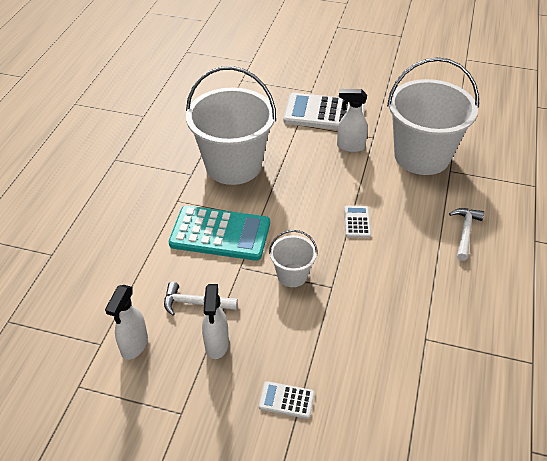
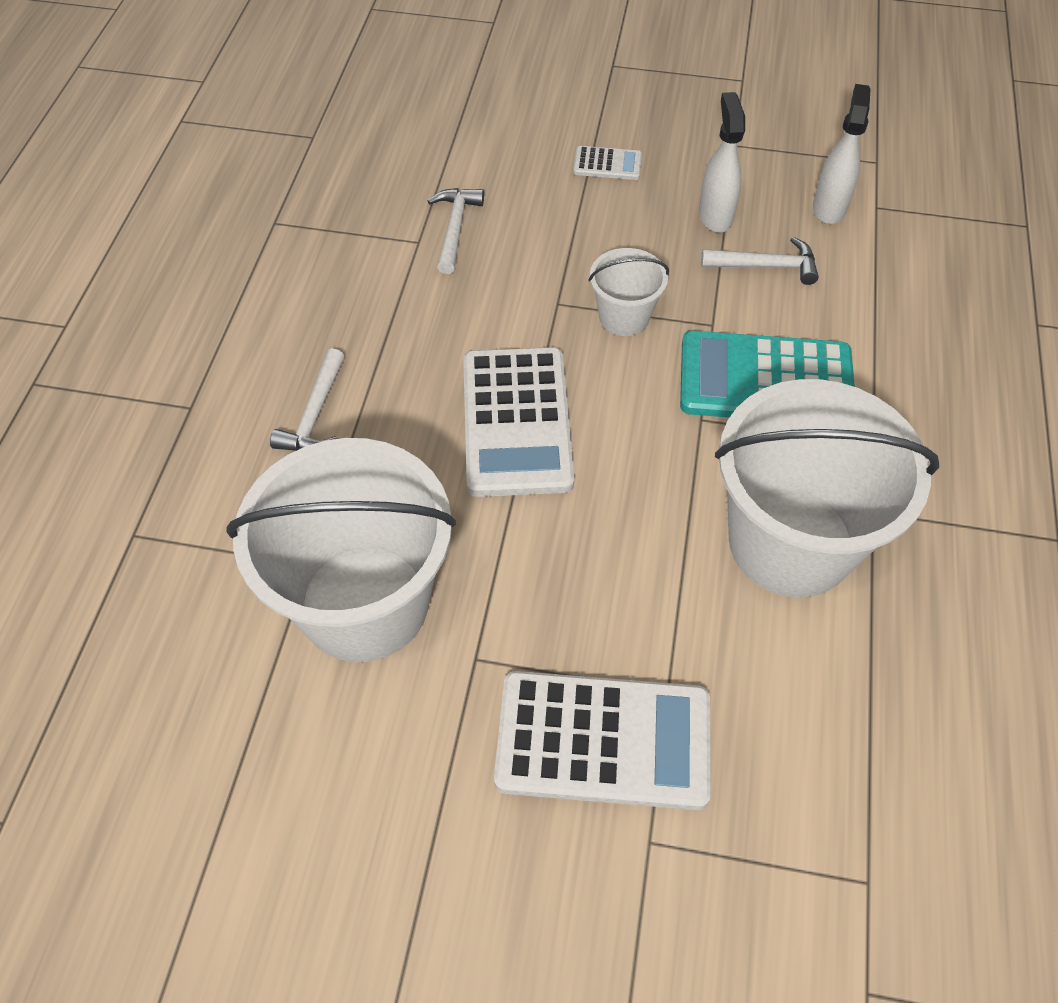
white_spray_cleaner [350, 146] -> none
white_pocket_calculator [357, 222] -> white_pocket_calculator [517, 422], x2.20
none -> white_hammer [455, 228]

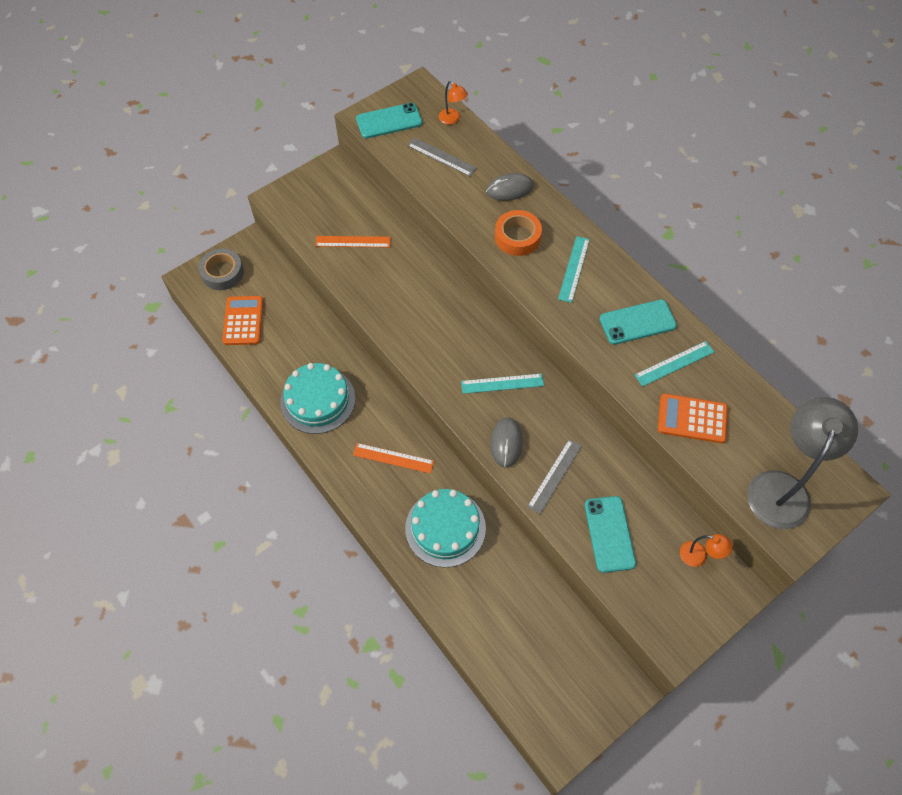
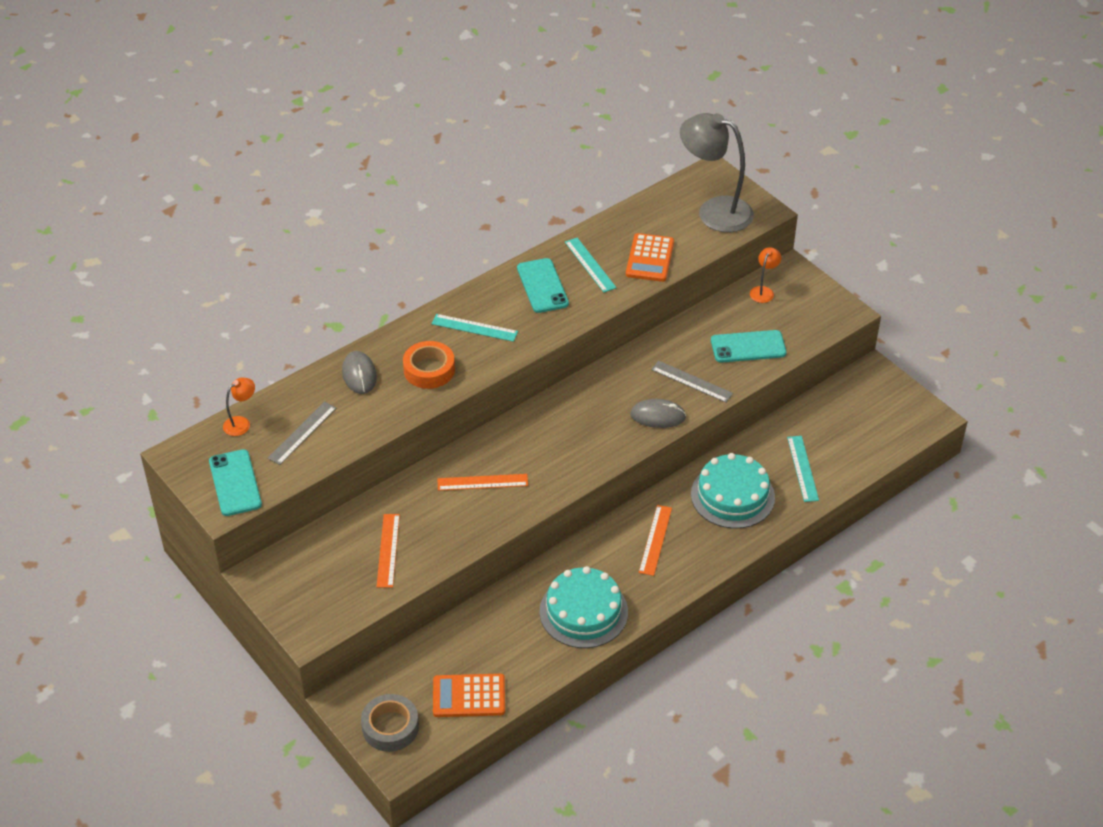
aqua_ruler [502, 383] -> aqua_ruler [802, 468], move
none -> orange-coloured_ruler [482, 482]

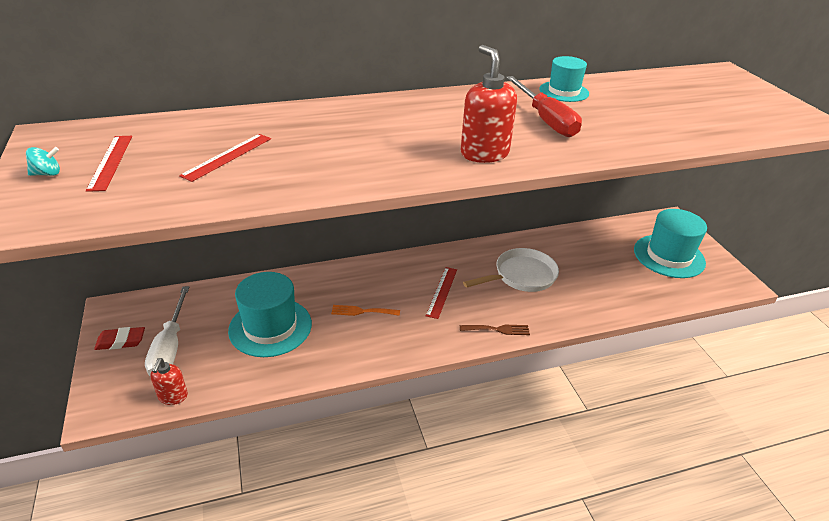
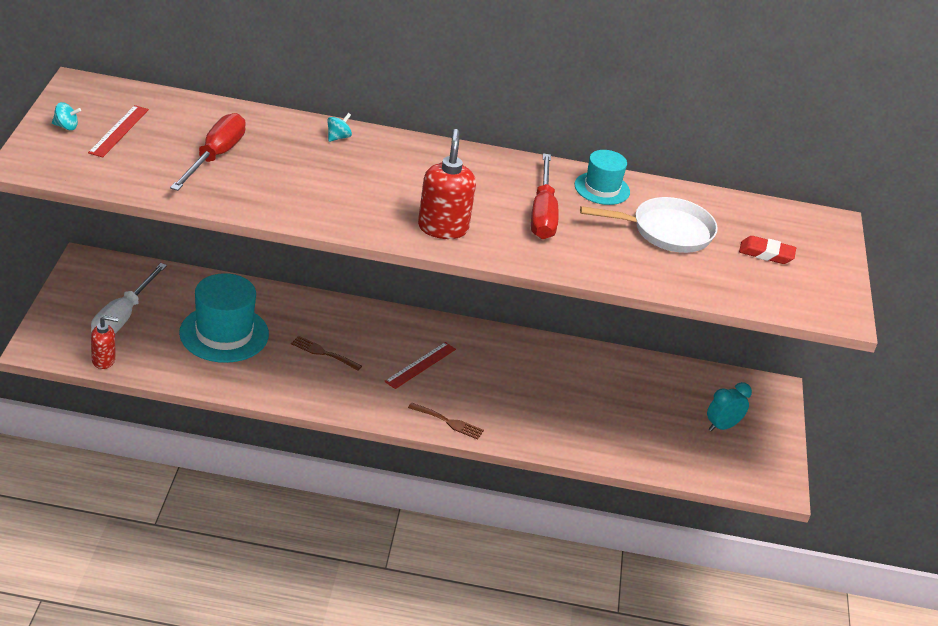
scarlet_eraser [121, 341] -> scarlet_eraser [766, 254], move
scarlet_pump_bottle [173, 397] -> scarlet_pump_bottle [104, 360], 120 degrees counterclockwise
scarlet_ruler [227, 157] -> scarlet_screwdriver [215, 156]
orange-coloured_dinner_fork [362, 311] -> brown_dinner_fork [323, 353]
white_skillet [521, 276] -> white_skillet [666, 231], move
aqua_tall_hat [669, 256] -> aqua_clock [722, 426]
none -> aqua_spinning_top [338, 137]

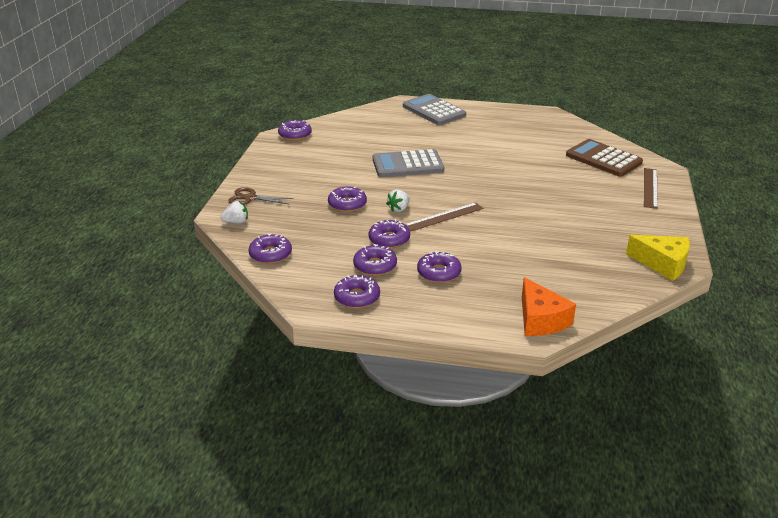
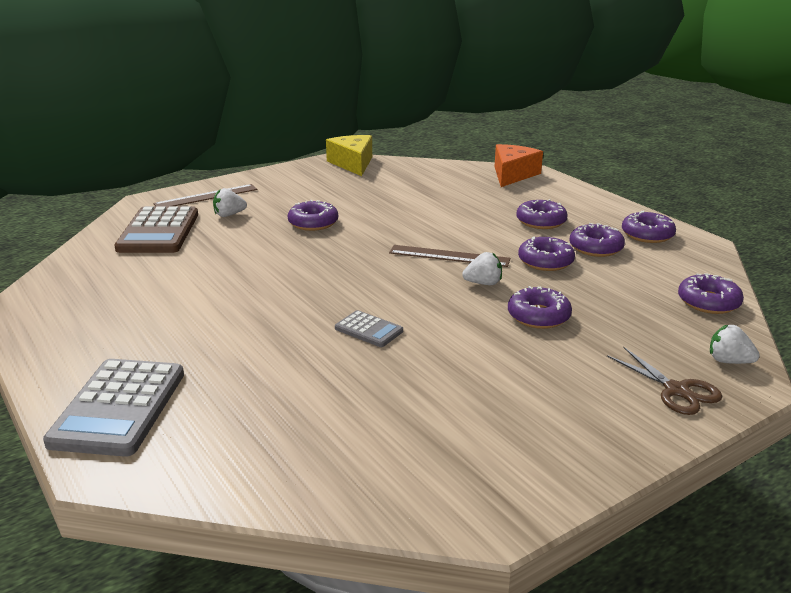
purple_doughnut [295, 135] -> purple_doughnut [313, 223], move
grey_pocket_calculator [408, 165] -> grey_pocket_calculator [369, 330], x0.50
none -> white_toy_strawberry [229, 215]

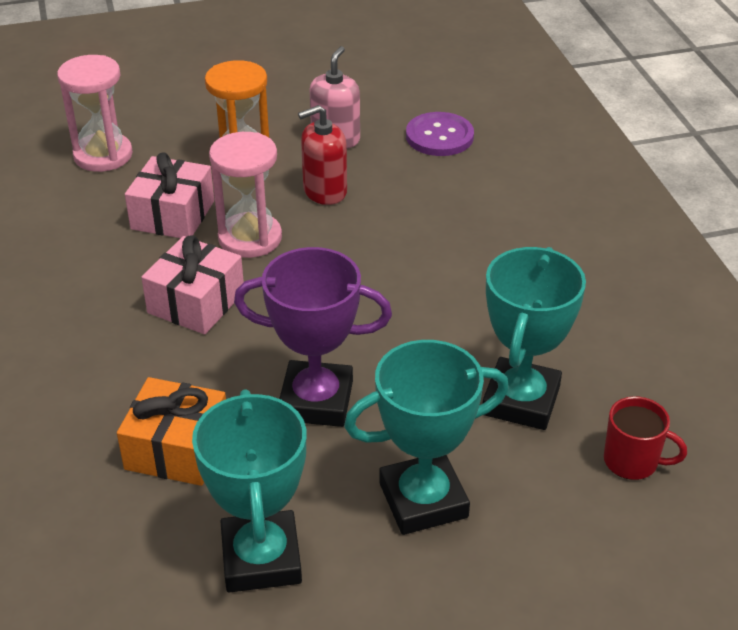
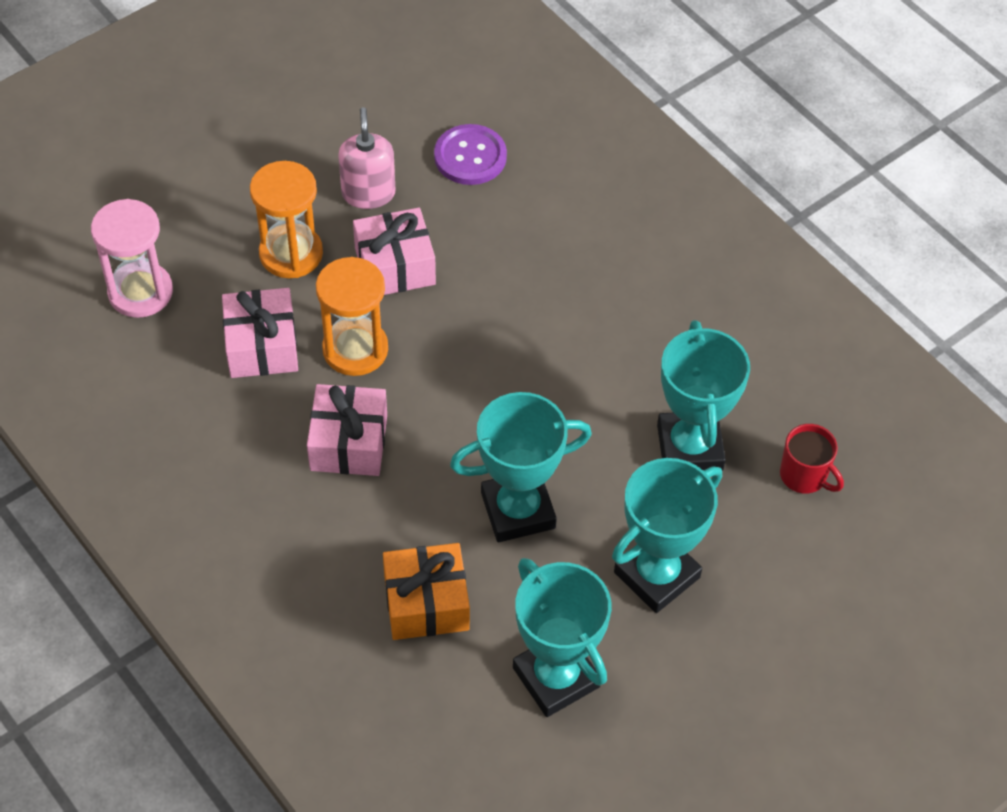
rosy_hourglass [250, 238] -> orange-coloured_hourglass [355, 349]
purple_award_cup [316, 401] -> aqua_award_cup [518, 510]
scarlet_pump_bottle [325, 191] -> rosy_present [395, 266]
scarlet_coffee_mug [632, 461] -> scarlet_coffee_mug [804, 476], 45 degrees clockwise

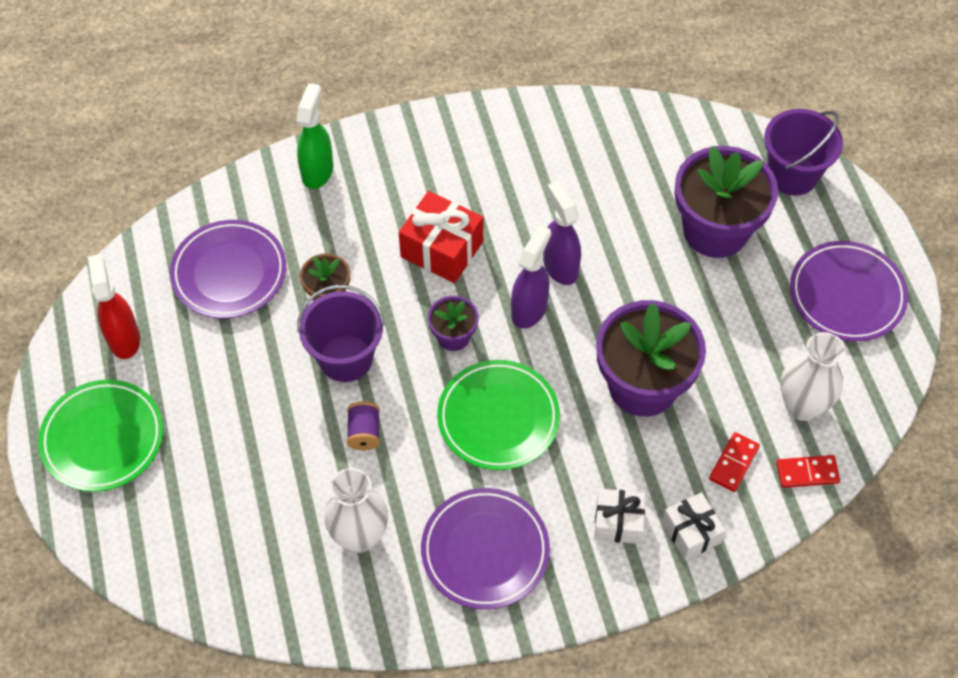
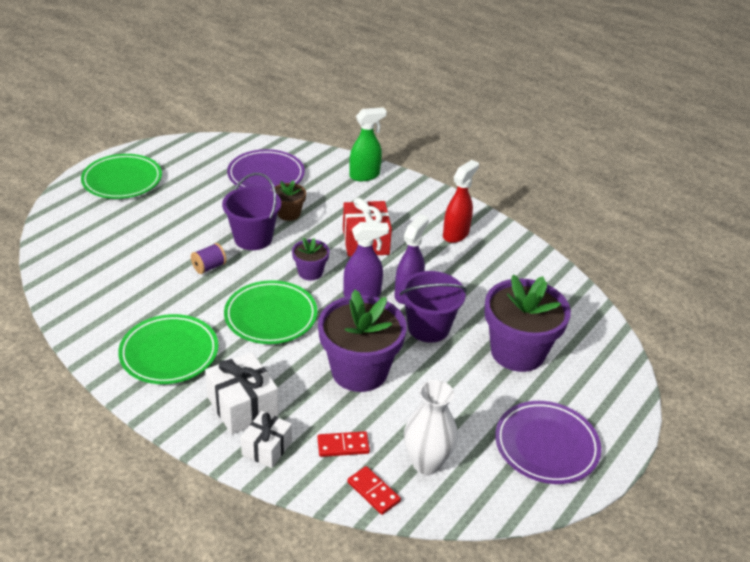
scarlet_spray_cleaner [124, 338] -> scarlet_spray_cleaner [456, 234], move
white_vase [360, 536] -> none
purple_plate [485, 551] -> emerald_plate [169, 353]
white_present [618, 522] -> white_present [243, 406], x1.53
purple_bucket [792, 175] -> purple_bucket [428, 328], move

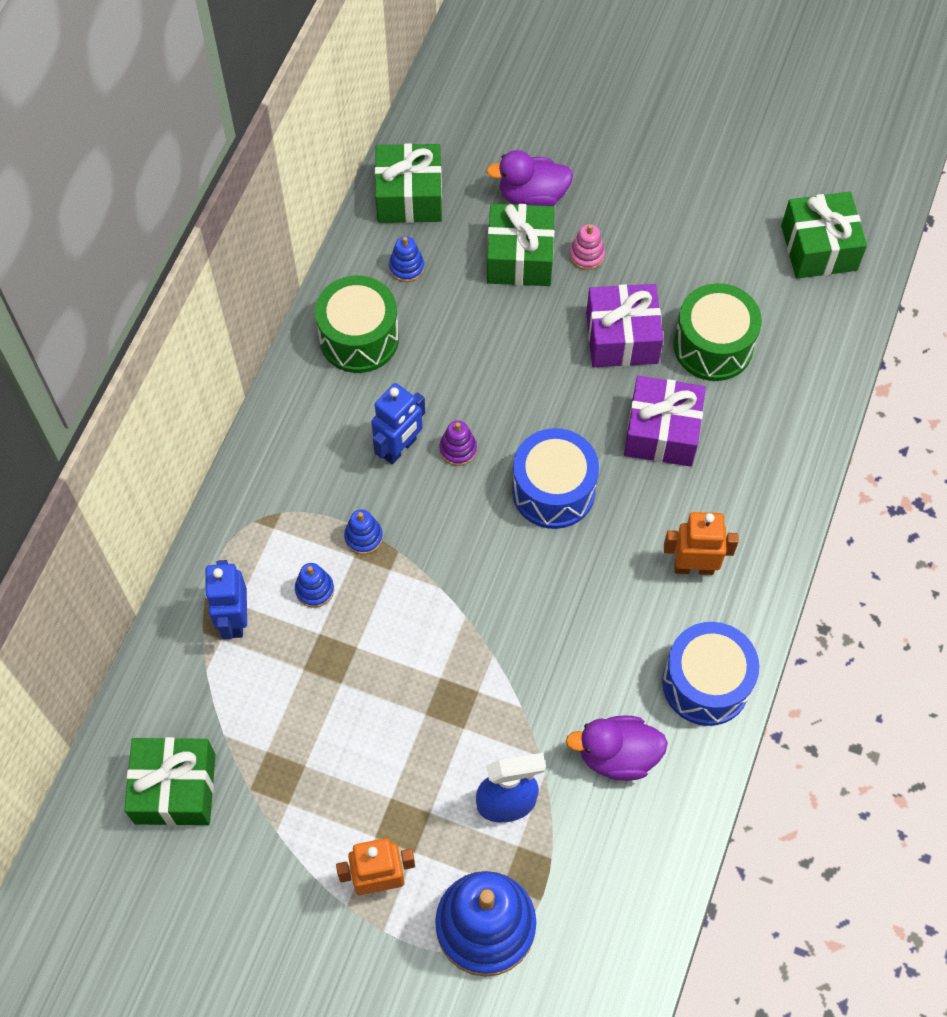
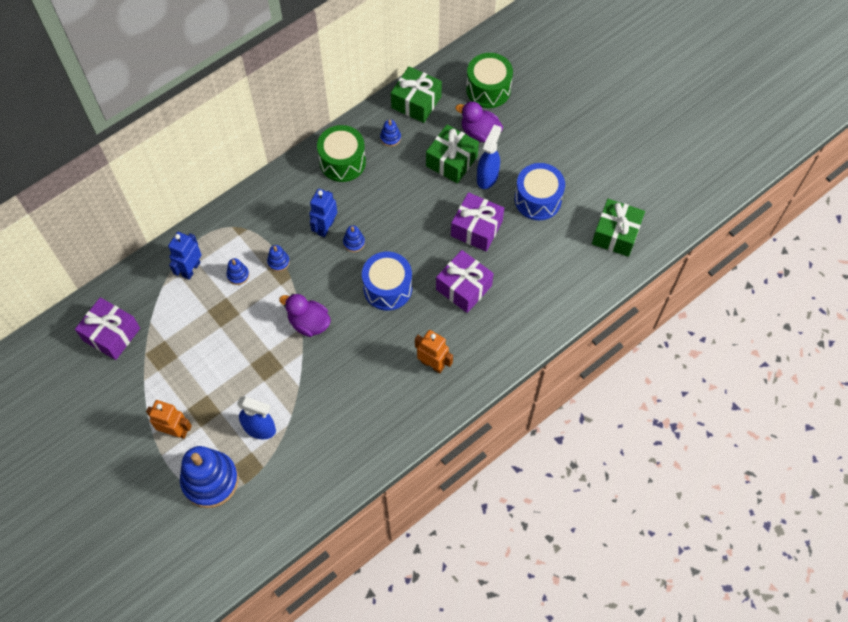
emerald_present [175, 788] -> purple_present [111, 334]
blue_toy_robot [399, 448] -> blue_toy_robot [325, 227], 135 degrees clockwise
purple_stacking_rings [458, 449] -> blue_stacking_rings [354, 242]
purple_toy_duck [617, 755] -> purple_toy_duck [309, 323], move
rosy_stacking_rings [586, 255] -> blue_spray_cleaner [487, 177]
blue_drum [706, 683] -> blue_drum [538, 199], move
emerald_drum [713, 346] -> emerald_drum [488, 89], move

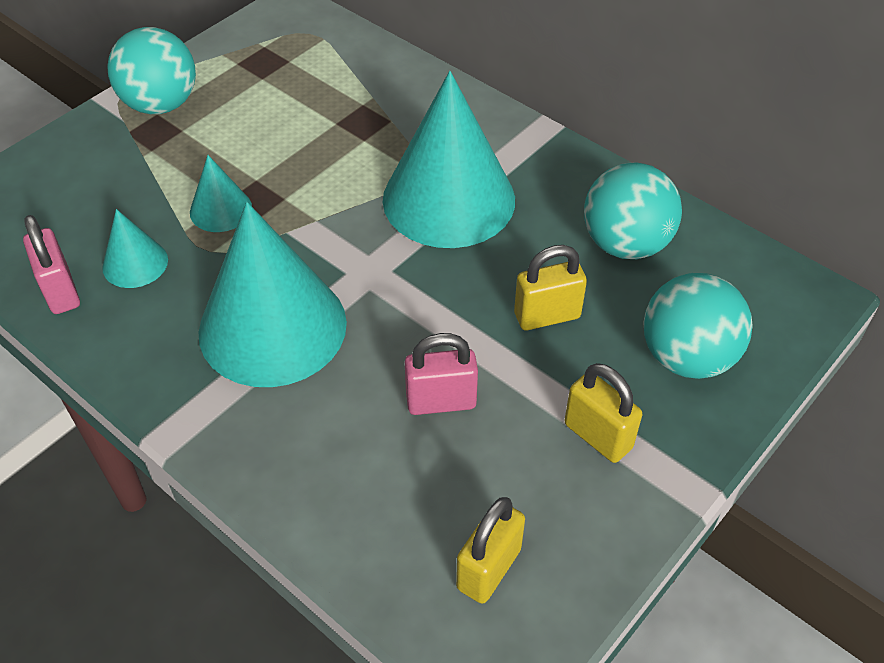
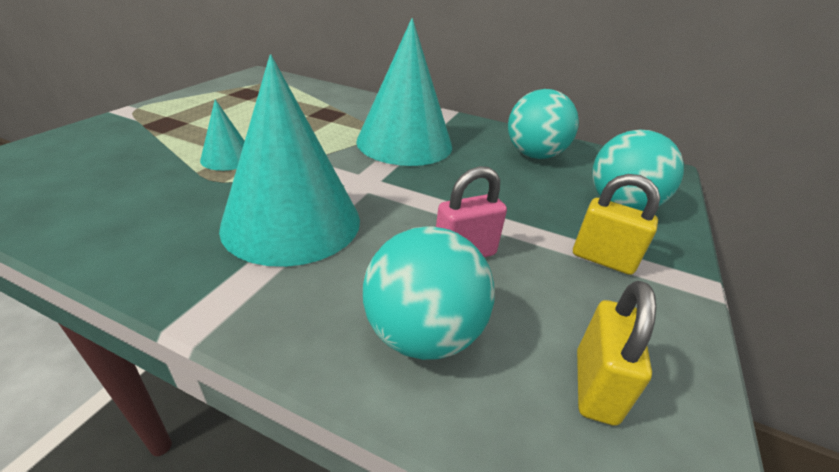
rosy_lock [61, 291] -> none
aqua_solid_cone [135, 263] -> none
aqua_sphere [161, 104] -> aqua_sphere [423, 334], move
yellow_lock [547, 316] -> none

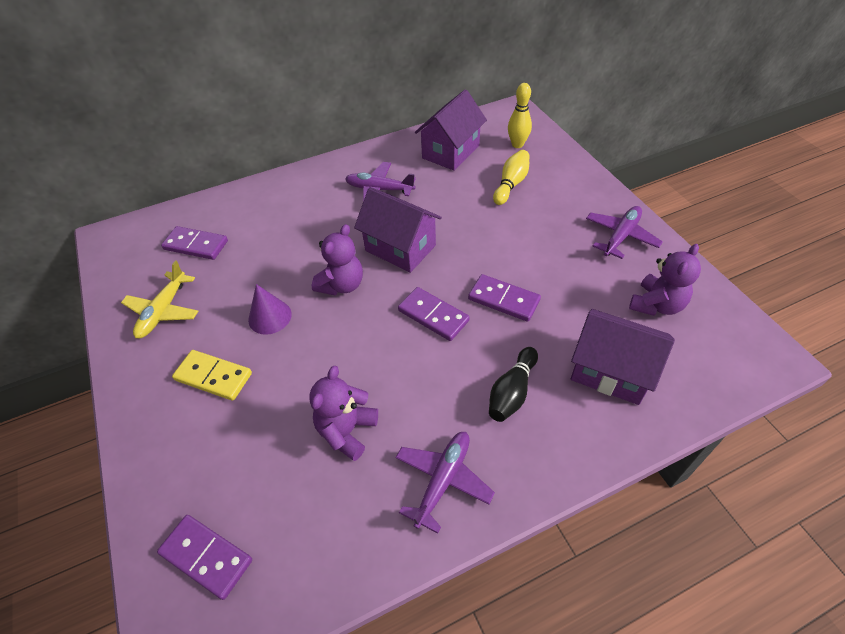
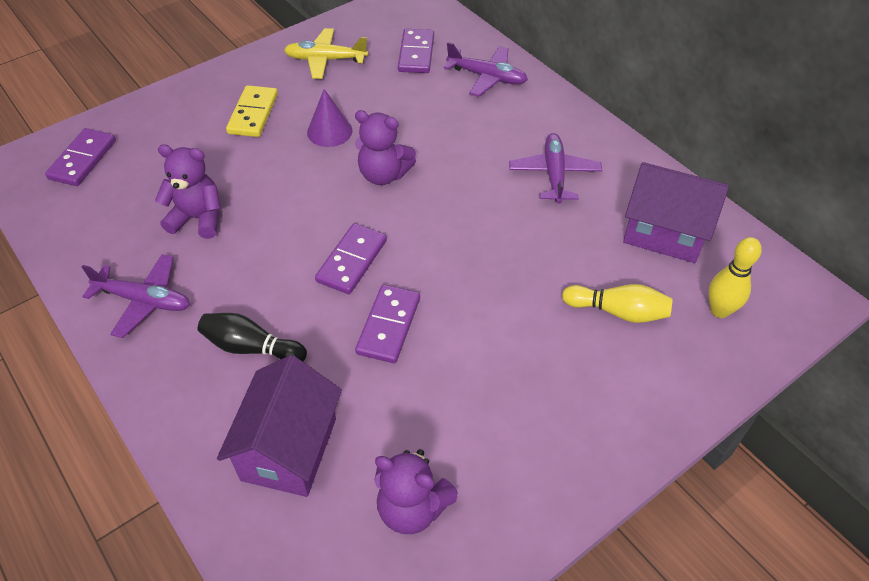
purple_toy_house [400, 248] -> none
purple_toy_plane [621, 236] -> purple_toy_plane [487, 77], move

